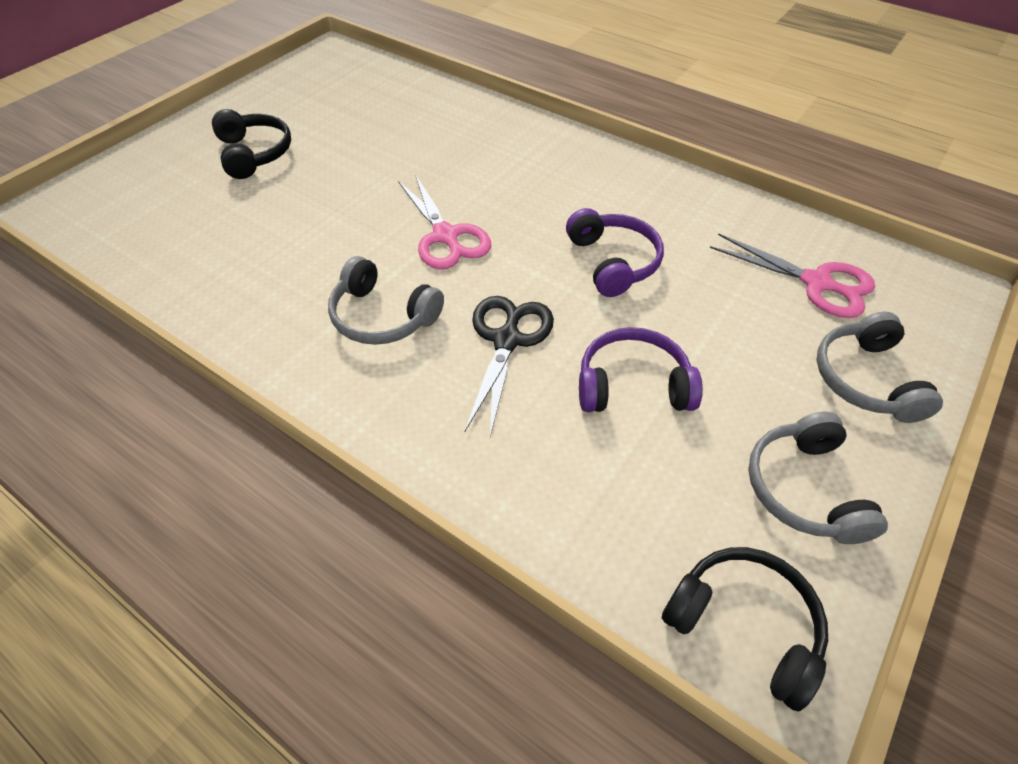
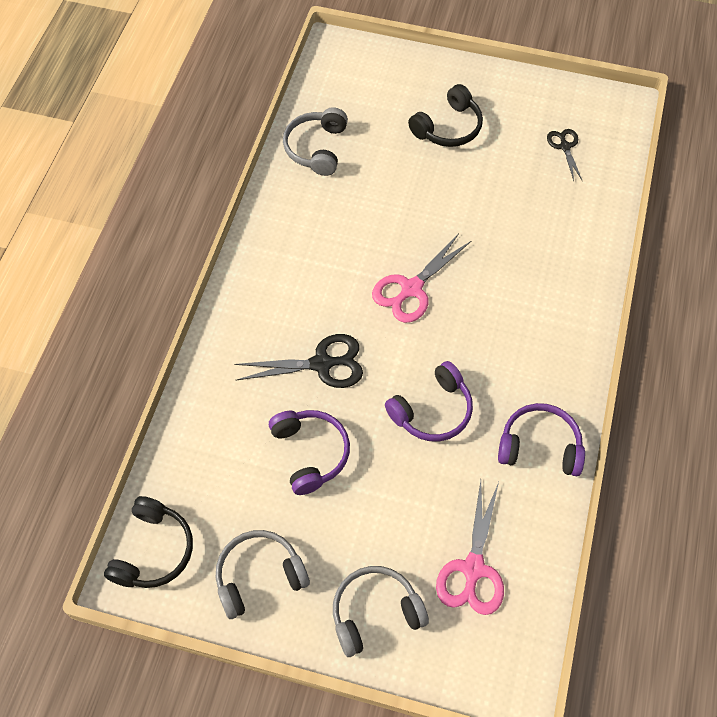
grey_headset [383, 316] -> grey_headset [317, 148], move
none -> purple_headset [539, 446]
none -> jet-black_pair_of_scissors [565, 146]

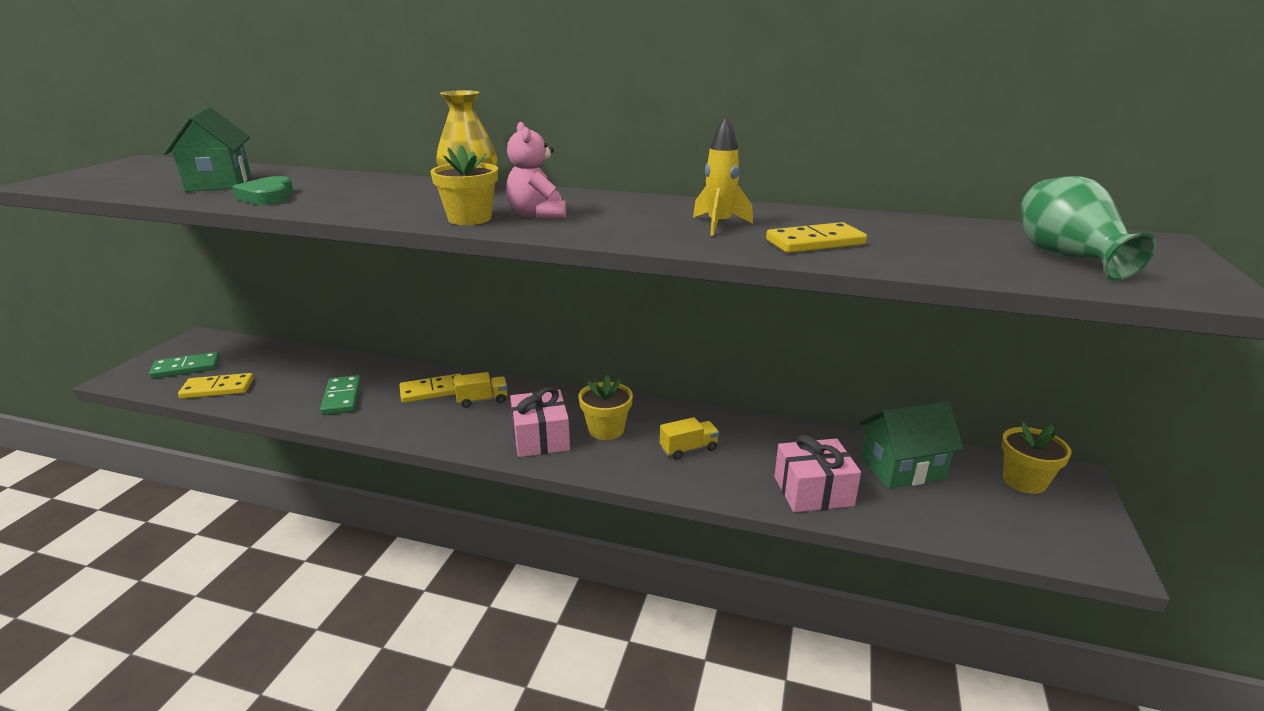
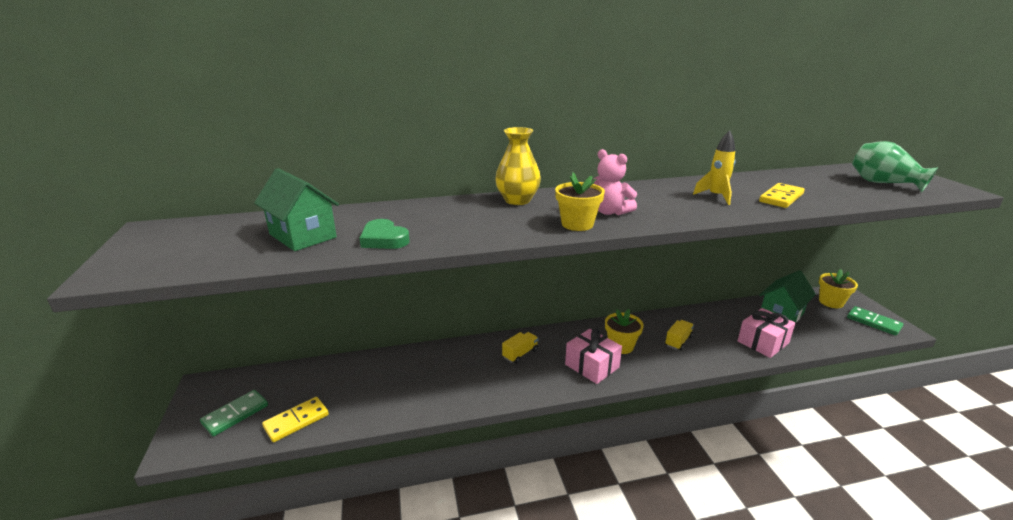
emerald_domino [342, 397] -> emerald_domino [873, 322], move
yellow_domino [432, 391] -> none

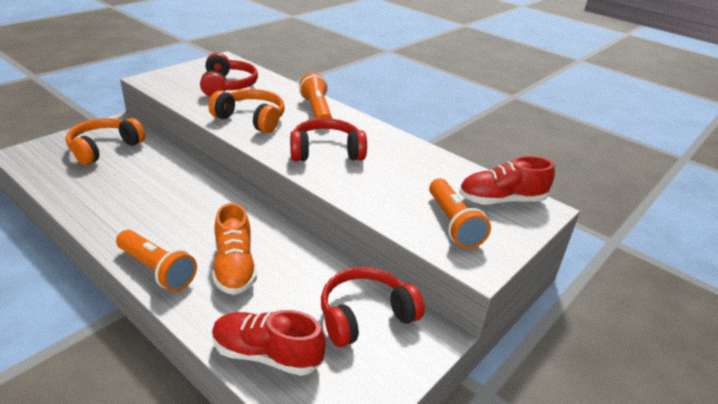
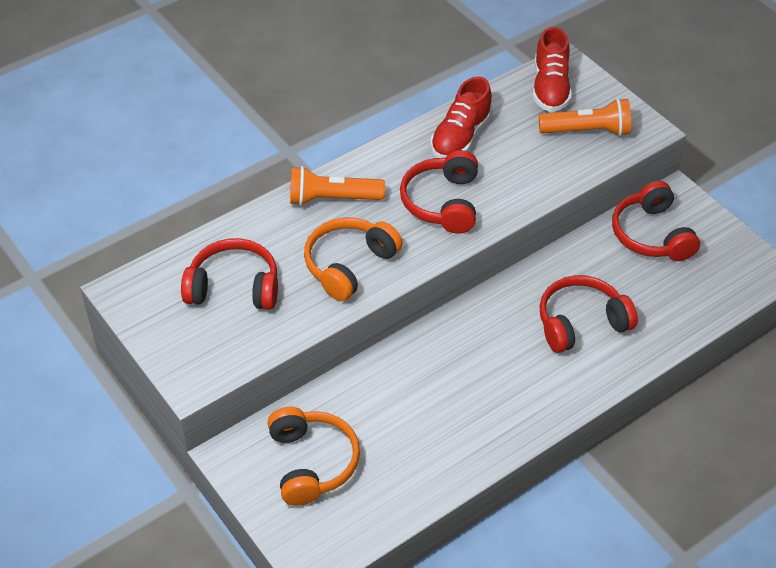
orange-coloured_headset [104, 148] -> orange-coloured_headset [311, 463], 150 degrees counterclockwise
orange-coloured_pocket_torch [157, 270] -> none
scarlet_shoe [267, 355] -> scarlet_shoe [461, 137], move
orange-coloured_shoe [234, 267] -> scarlet_headset [581, 323]

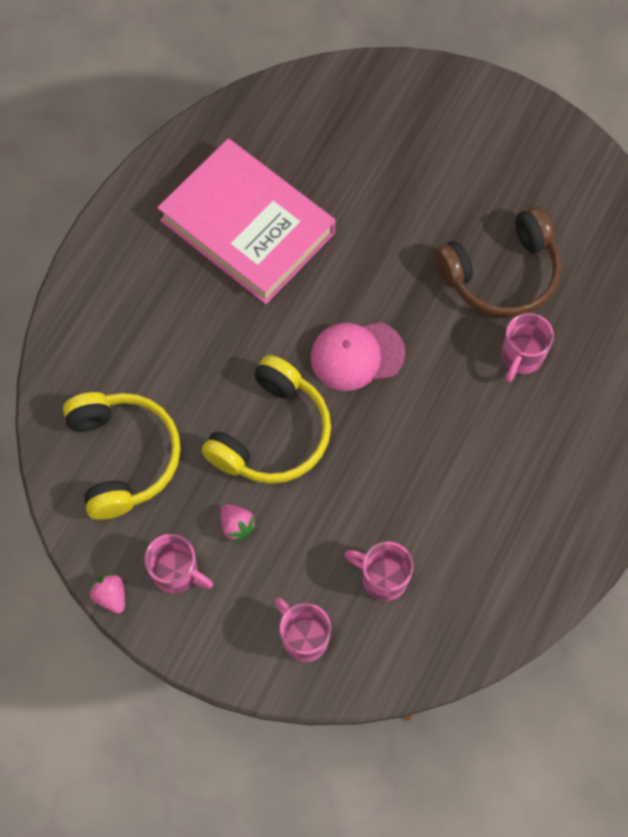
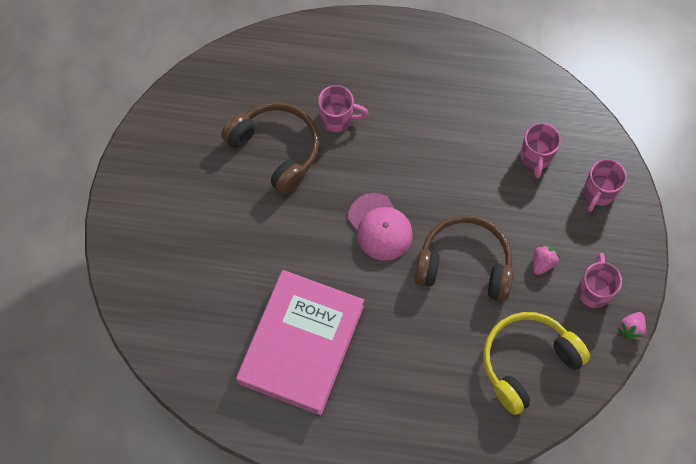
yellow_headset [272, 433] -> brown_headset [464, 264]

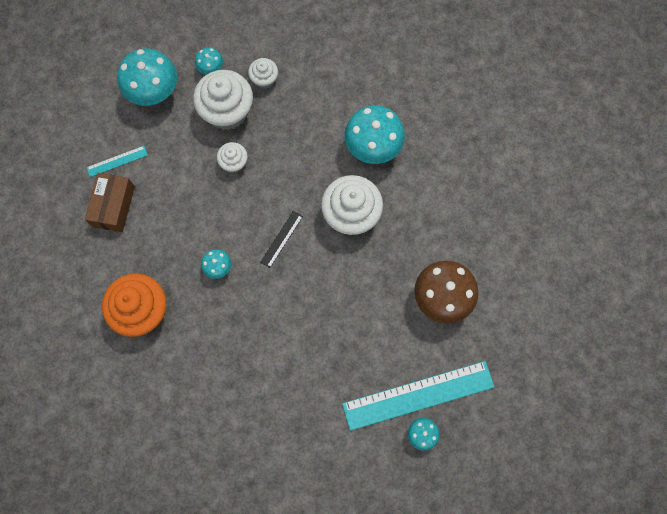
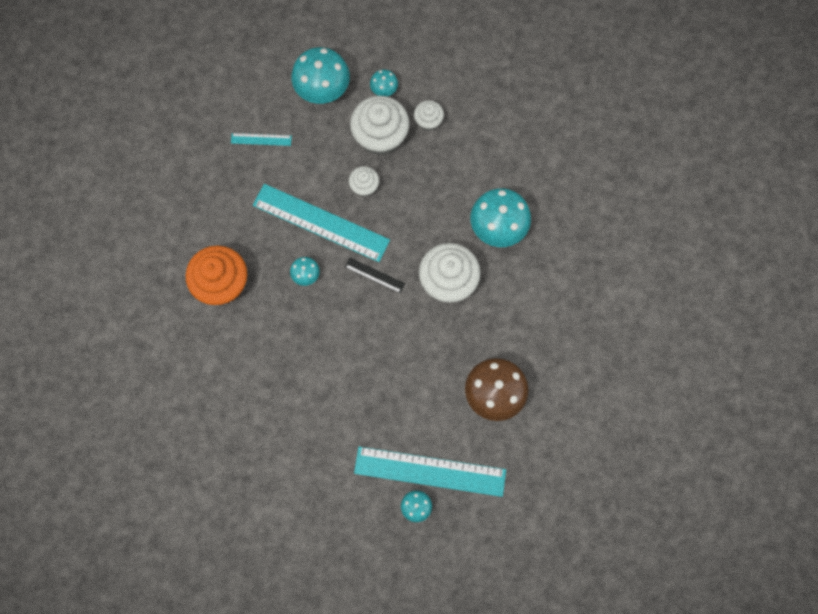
brown_parcel [113, 206] -> none
jet-black_ruler [281, 239] -> jet-black_ruler [374, 275], 60 degrees clockwise
none -> aqua_ruler [321, 223]

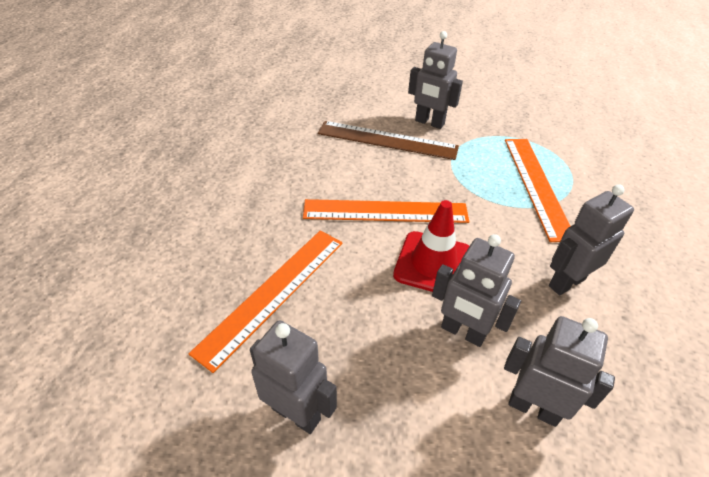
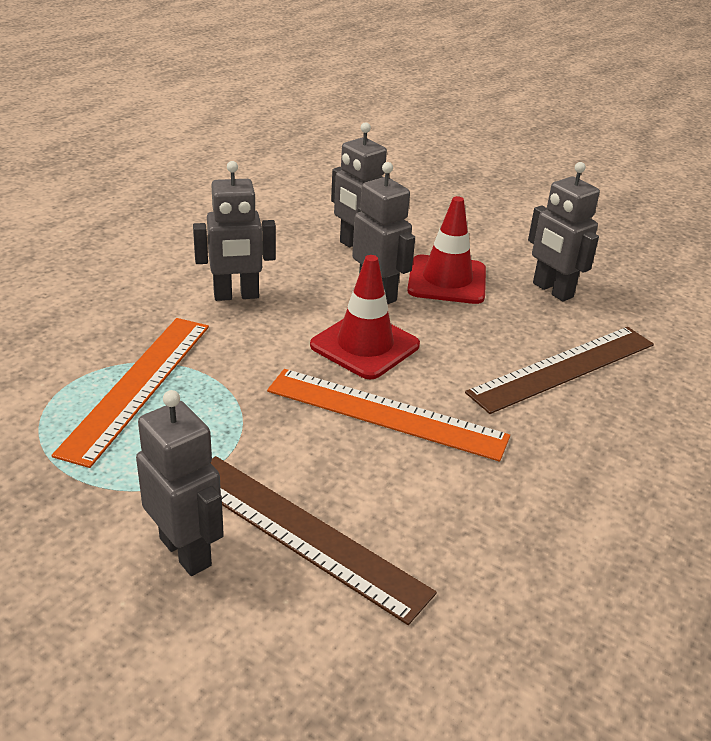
orange-coloured_ruler [273, 294] -> brown_ruler [563, 368]
none -> scarlet_traffic_cone [447, 280]

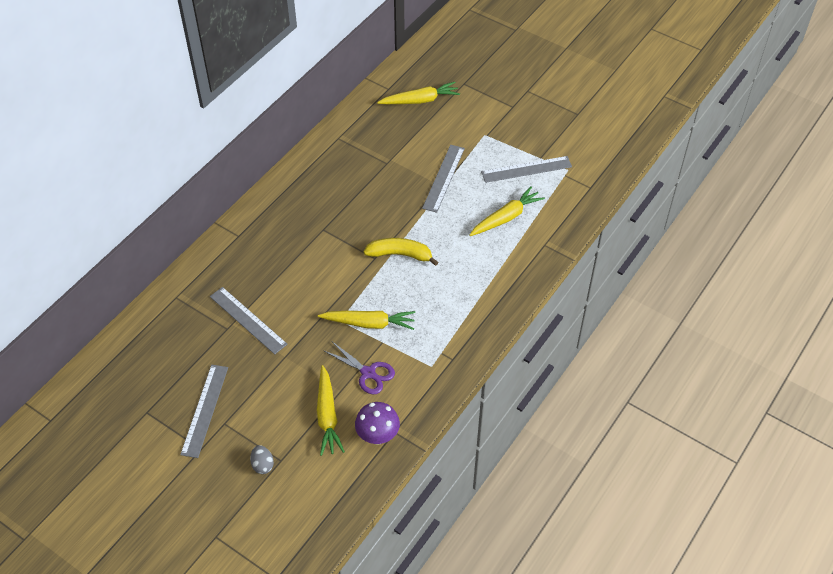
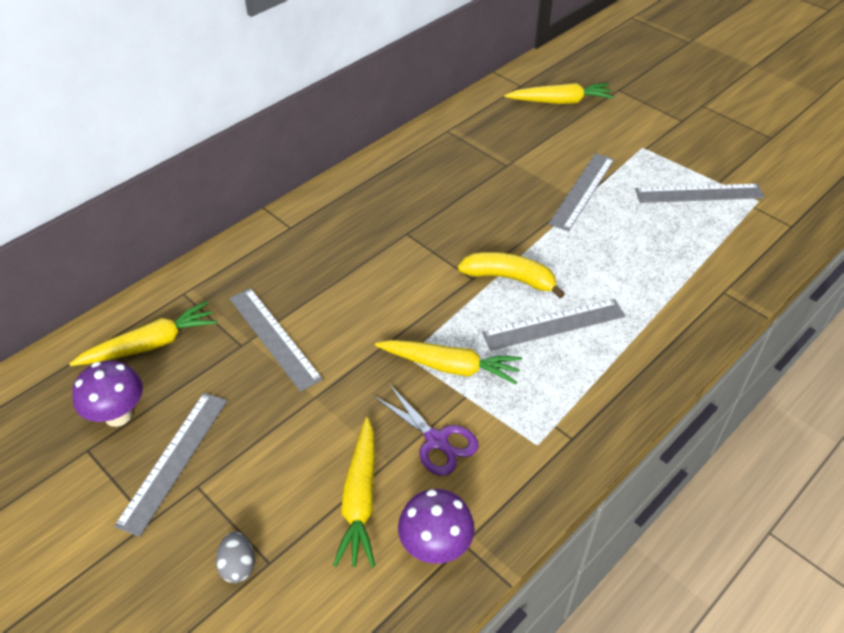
yellow_toy_carrot [506, 217] -> yellow_toy_carrot [150, 344], move
none -> purple_toadstool [118, 415]
none -> grey_ruler [554, 324]

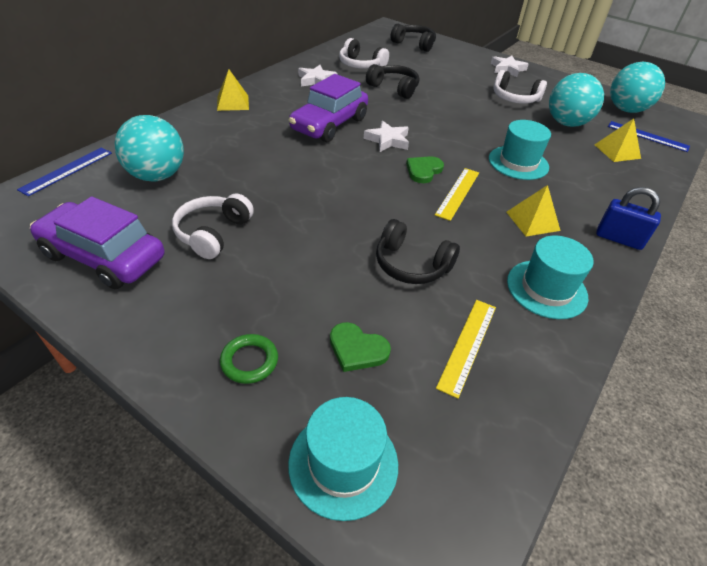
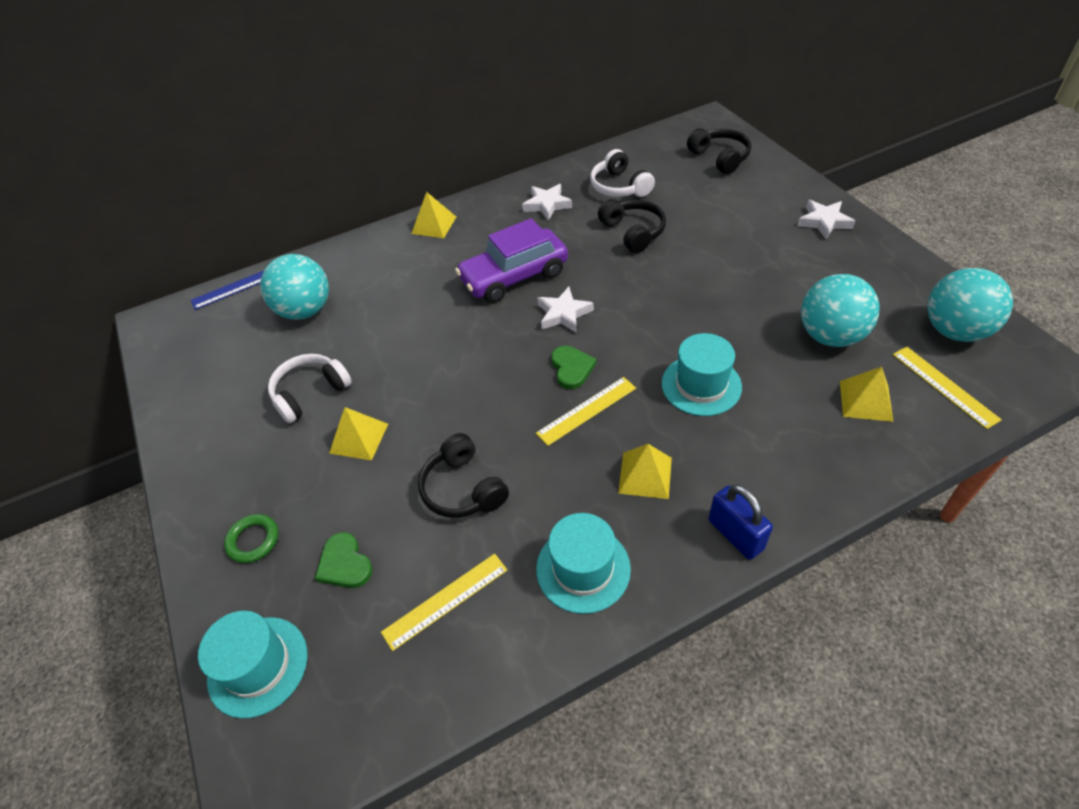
purple_automobile [104, 256] -> none
emerald_heart_shape [423, 171] -> emerald_heart_shape [571, 368], 105 degrees clockwise
white_headset [514, 98] -> none
blue_ruler [647, 136] -> yellow_ruler [944, 386]
none -> yellow_pyramid [359, 438]

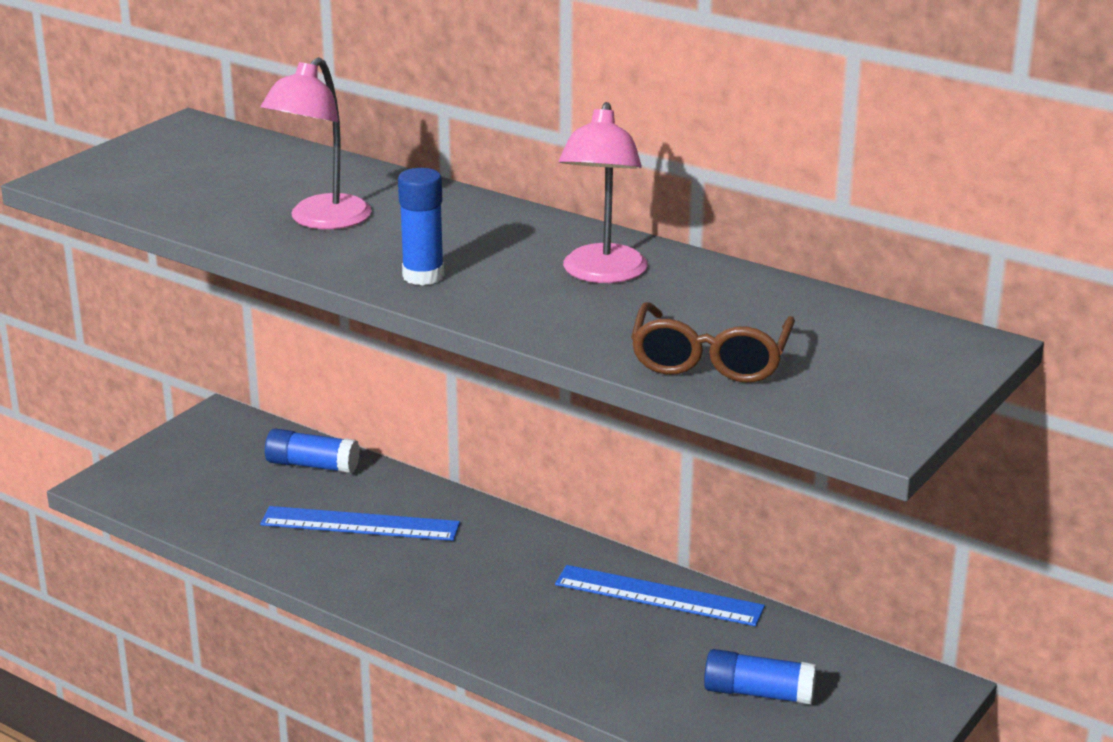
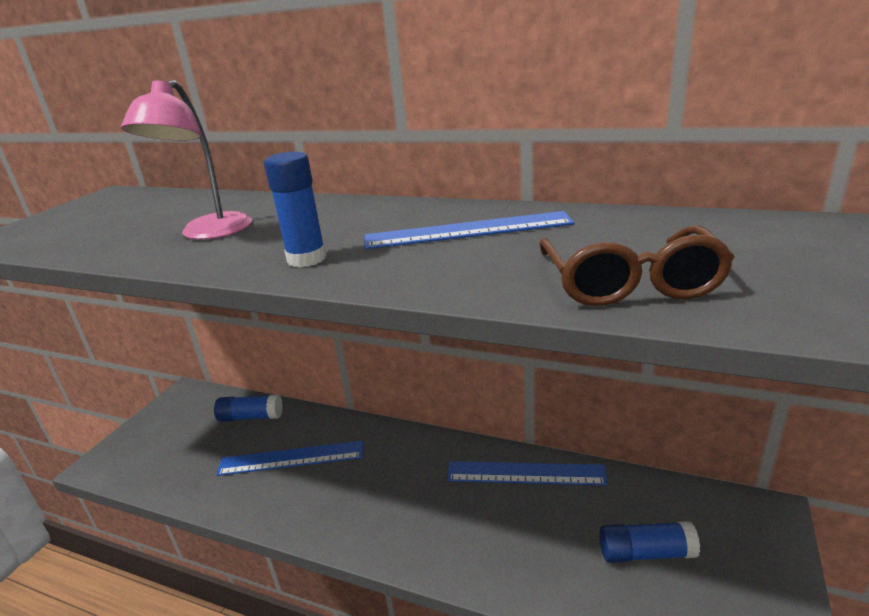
rosy_lamp [602, 274] -> blue_ruler [467, 230]

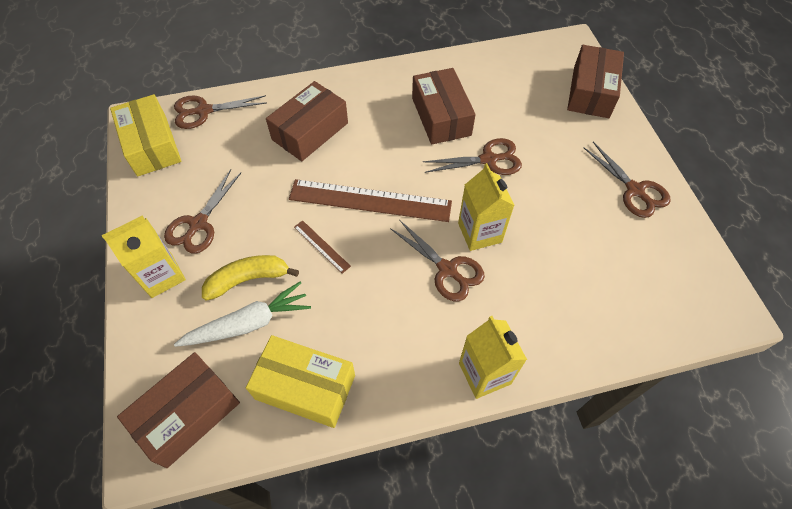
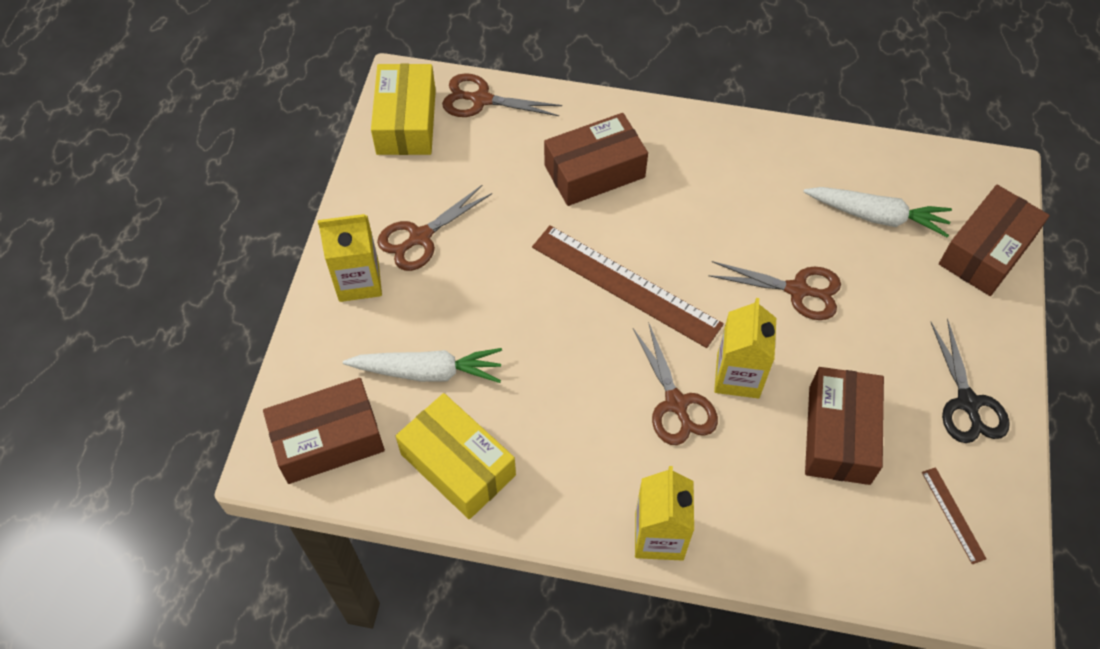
yellow_banana_fruit [248, 279] -> none
brown_ruler [321, 246] -> brown_ruler [953, 515], move
brown_parcel [441, 116] -> brown_parcel [839, 435], move
brown_pair_of_scissors [635, 190] -> jet-black_pair_of_scissors [967, 403]
none -> white_toy_carrot [876, 216]

